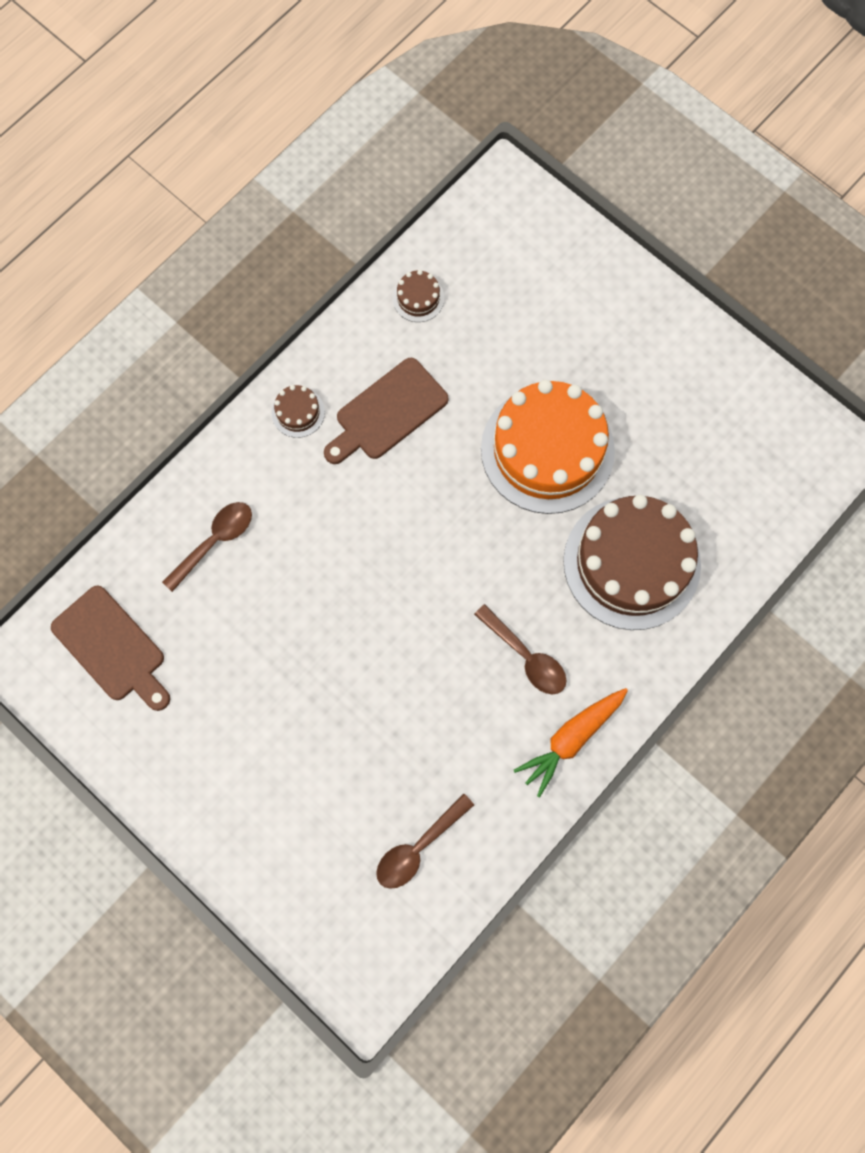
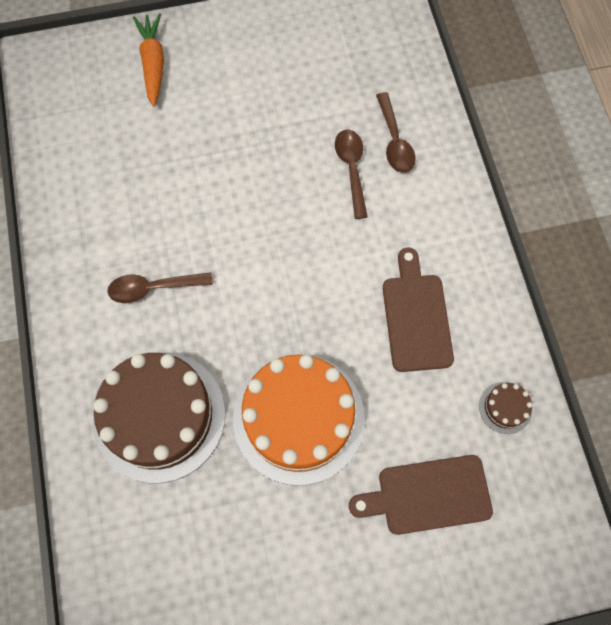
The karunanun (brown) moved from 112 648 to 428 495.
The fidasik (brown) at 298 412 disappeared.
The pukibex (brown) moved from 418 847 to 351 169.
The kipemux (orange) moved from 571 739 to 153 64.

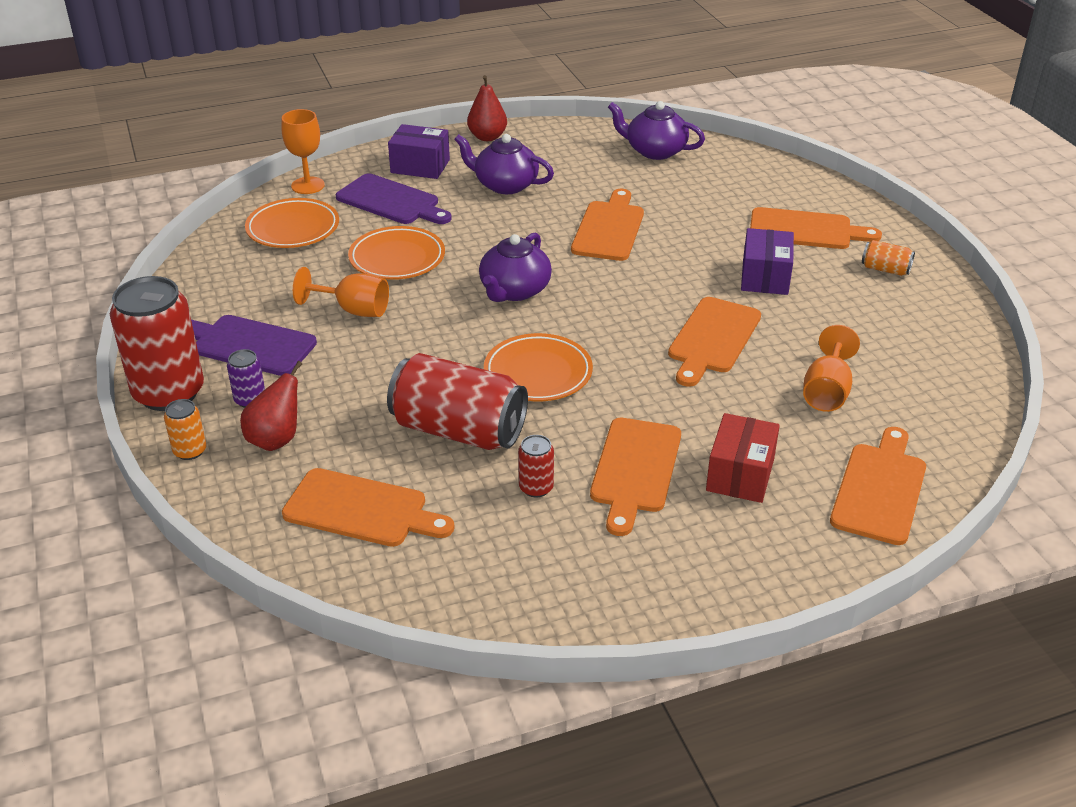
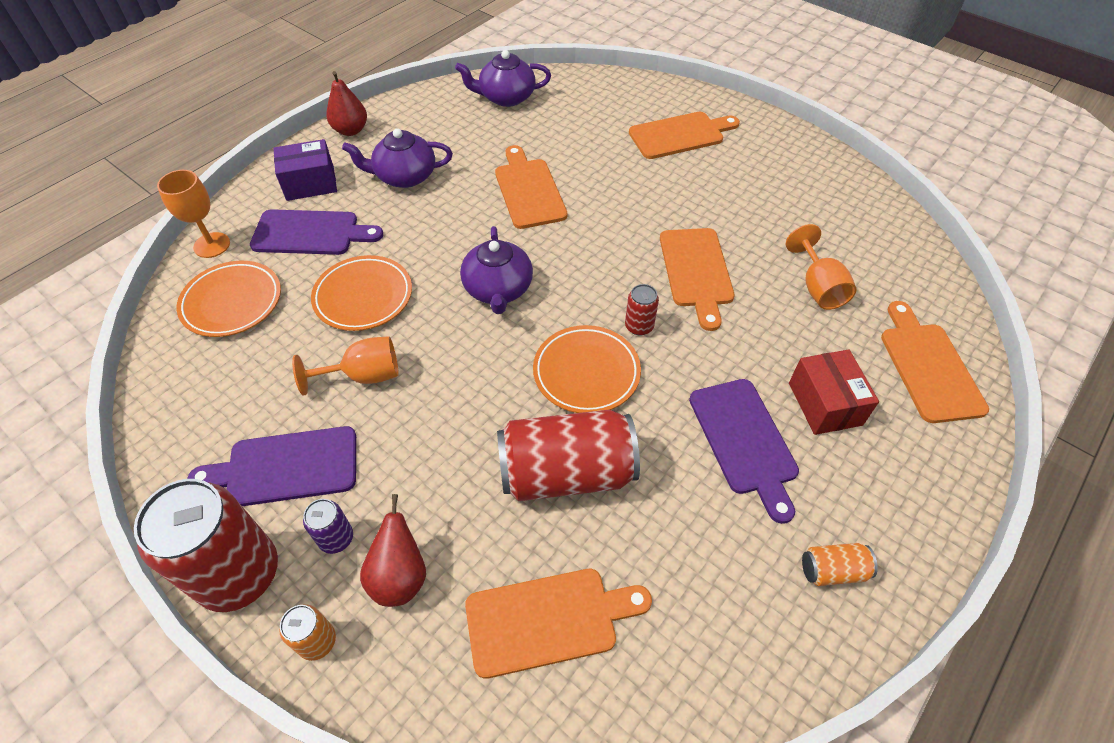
The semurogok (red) moved from 536 488 to 639 326.
The karunanun (orange) at 635 469 became the karunanun (purple) at 744 441.
The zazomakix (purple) at 765 277 disappeared.
The semurogok (orange) moved from 885 269 to 832 570.

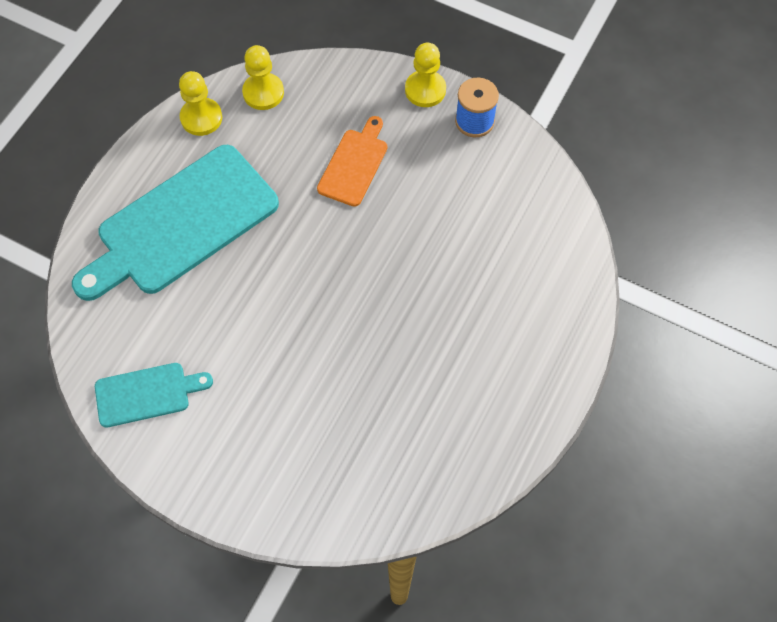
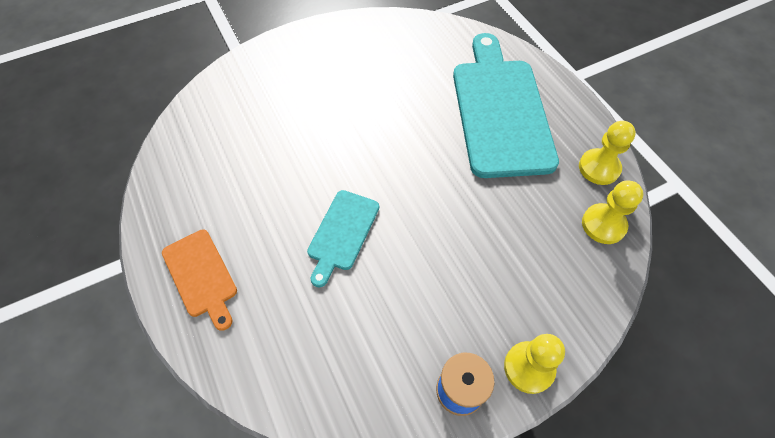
The karunanun (turquoise) moved from 147 394 to 342 233.
The karunanun (orange) moved from 354 164 to 201 276.

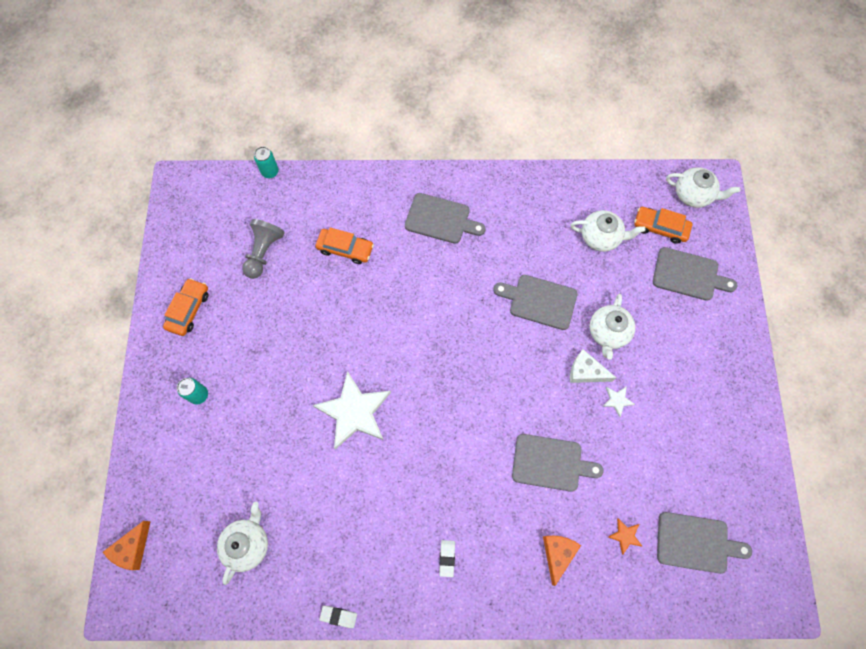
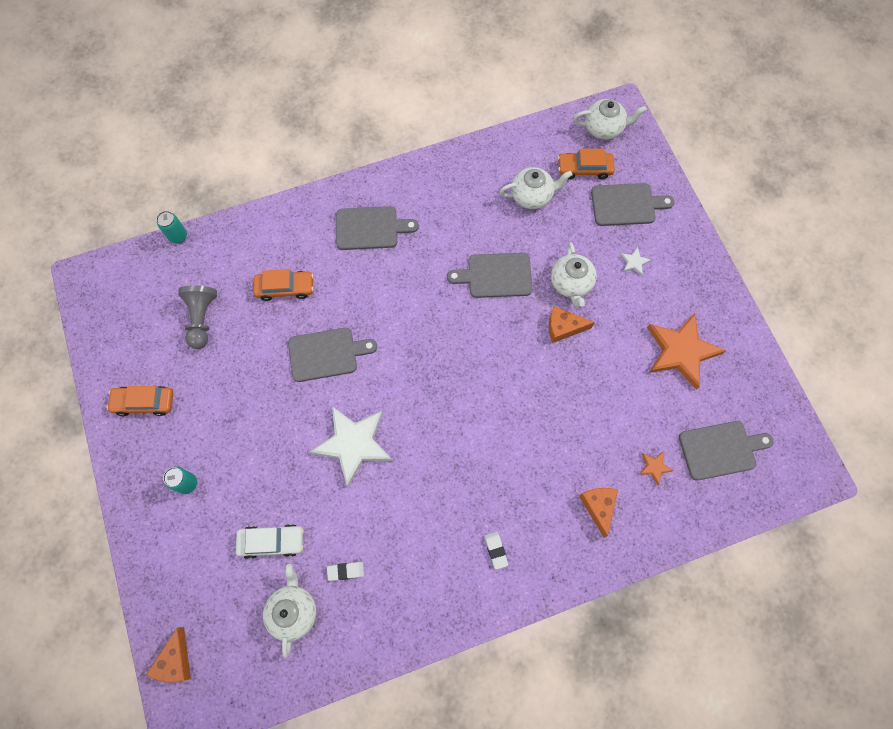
The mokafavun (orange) at 189 310 turned 90 degrees counterclockwise.
The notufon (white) moved from 338 616 to 345 571.
The karunanun (grey) moved from 550 463 to 326 354.
The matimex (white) at 585 372 became the matimex (orange) at 563 327.
The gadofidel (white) moved from 617 400 to 634 262.
The mokafavun (white) at 272 542 appeared.
The gadofidel (orange) at 681 351 appeared.

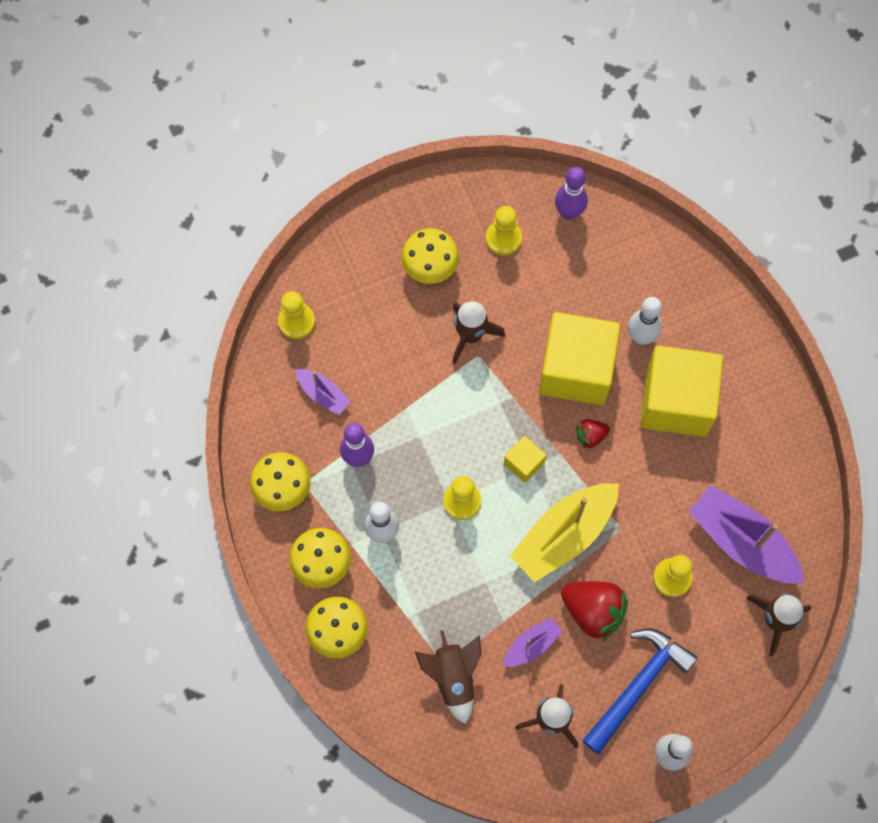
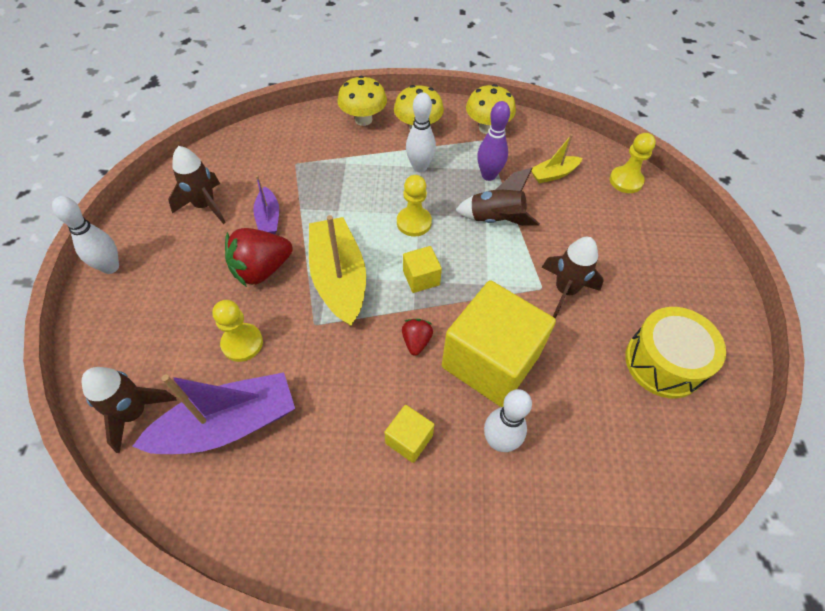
The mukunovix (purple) at 323 394 became the mukunovix (yellow) at 553 174.
The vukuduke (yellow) at 430 267 disappeared.
The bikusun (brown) moved from 453 678 to 496 219.
The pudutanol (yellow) at 503 238 was replaced by the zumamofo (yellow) at 663 362.
The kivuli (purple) at 569 212 disappeared.
The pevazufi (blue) at 637 686 disappeared.
The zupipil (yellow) at 676 401 changed to 0.44 times the size.

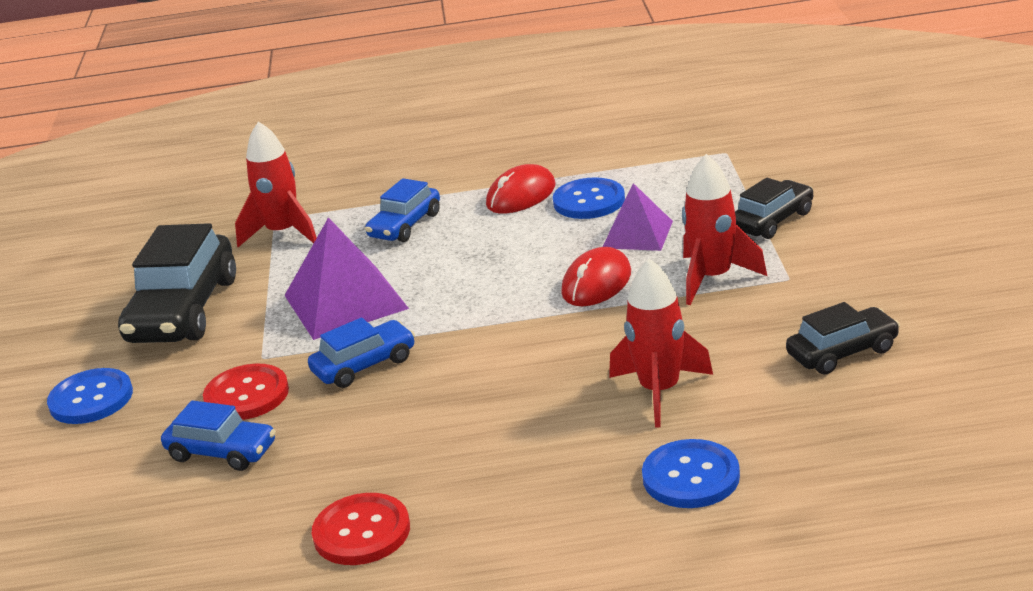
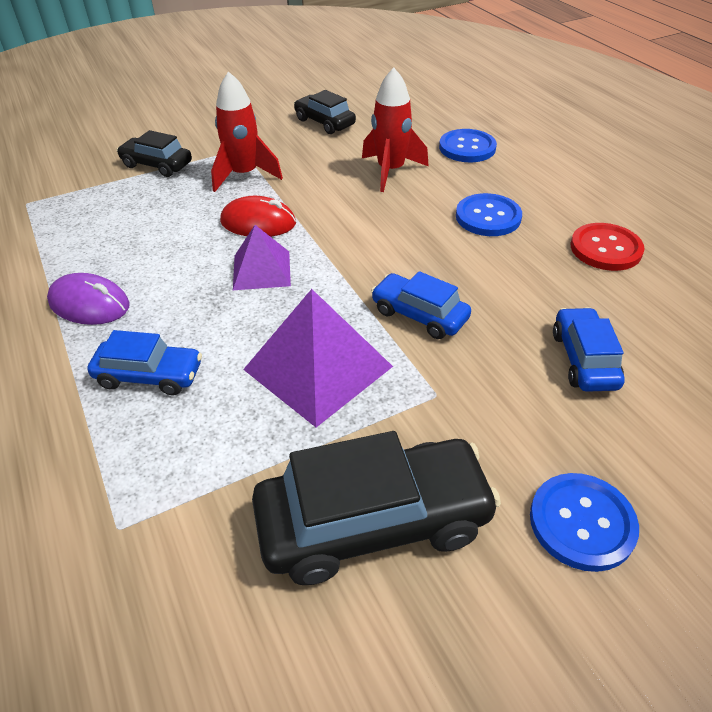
The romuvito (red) at 247 395 disappeared.
The bikusun (red) at 283 233 disappeared.
The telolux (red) at 521 195 became the telolux (purple) at 89 304.
The romuvito (blue) moved from 589 201 to 488 217.
The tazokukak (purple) moved from 637 234 to 261 270.

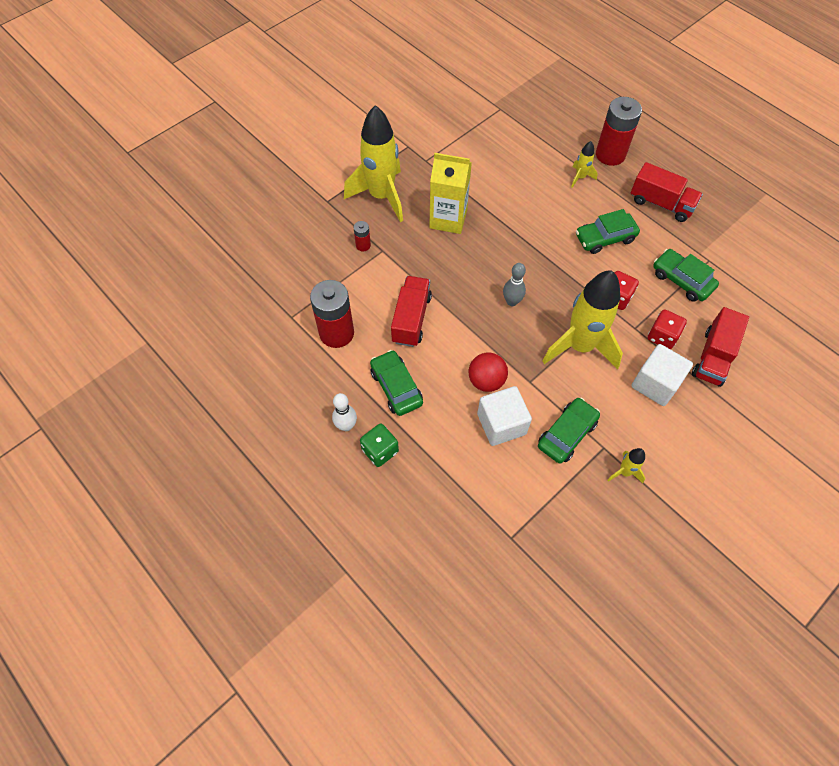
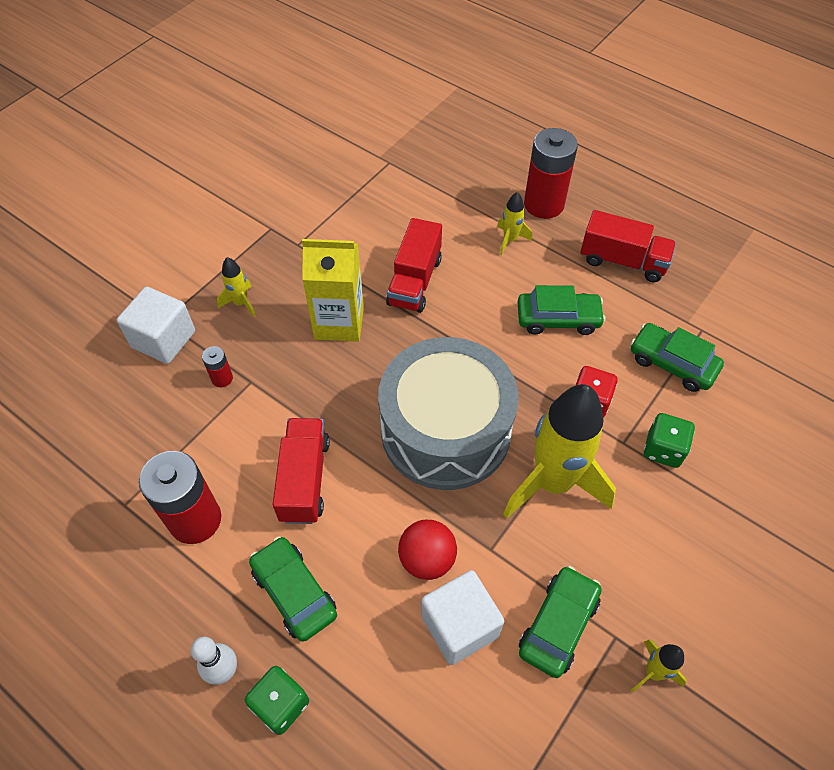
The bikusun (yellow) at 381 196 changed to 0.43 times the size.
The kivuli (grey) at 512 301 was replaced by the zumamofo (grey) at 445 430.
The mokafavun (green) at 605 238 turned 150 degrees counterclockwise.
The zupipil (white) moved from 655 384 to 163 339.
The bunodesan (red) at 662 336 became the bunodesan (green) at 663 449.
The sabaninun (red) moved from 713 357 to 414 281.

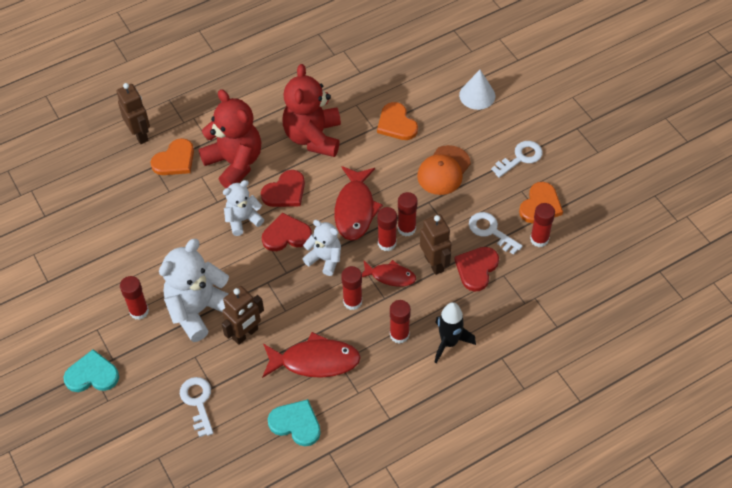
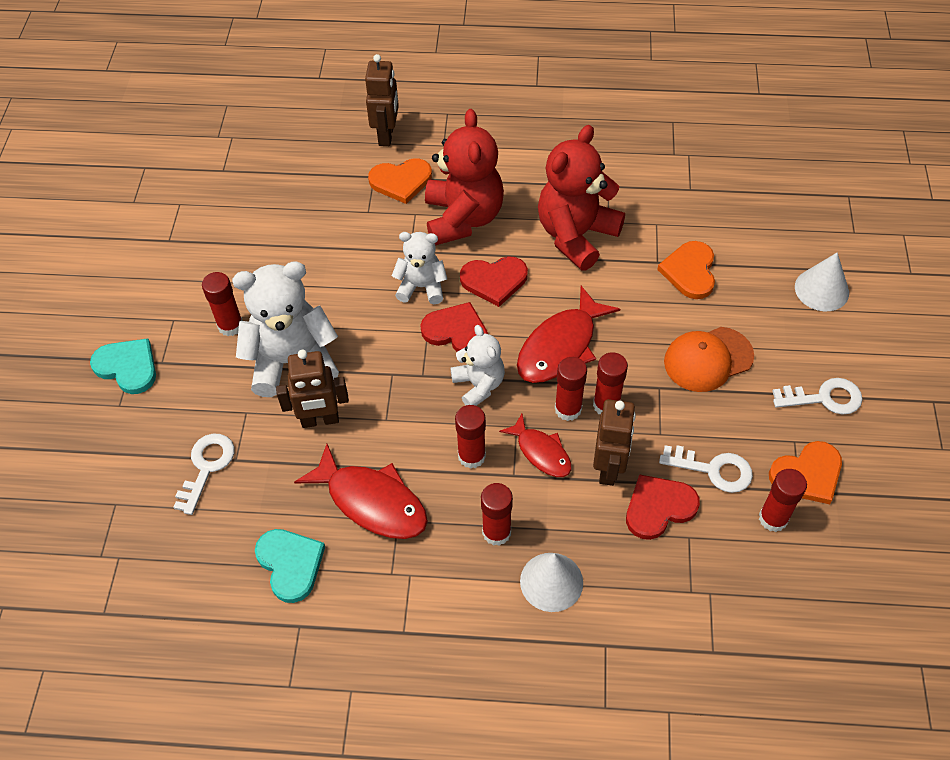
The bikusun (black) at 449 342 was replaced by the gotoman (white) at 551 581.
The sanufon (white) at 490 231 turned 120 degrees clockwise.

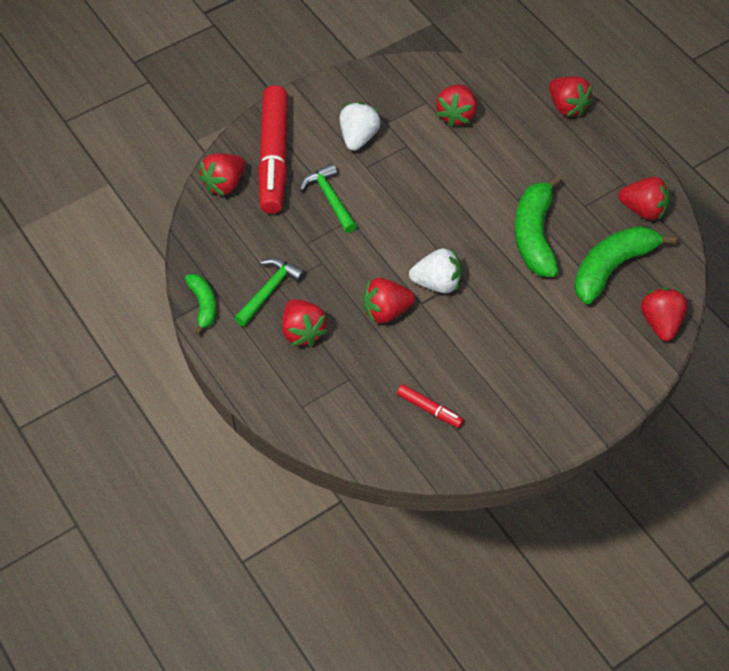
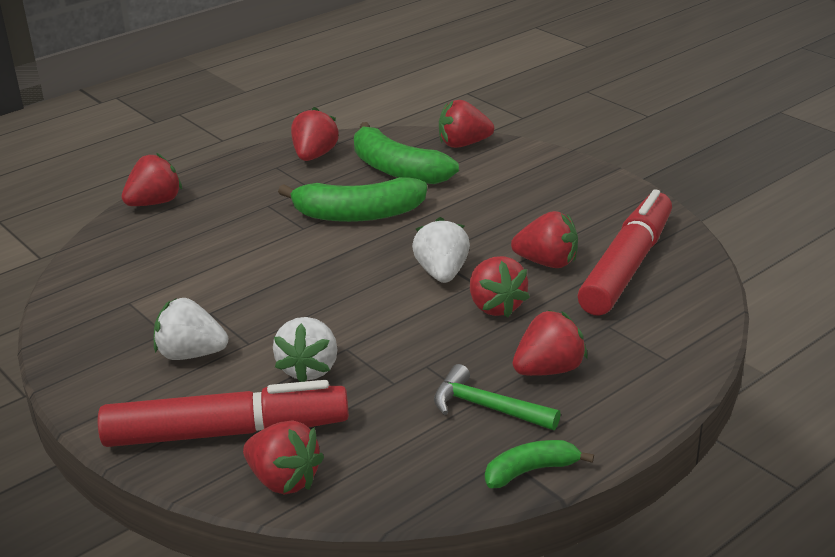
The pevazufi (green) at 330 198 was replaced by the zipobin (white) at 309 369.
The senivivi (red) at 429 409 changed to 2.31 times the size.
The zipobin (red) moved from 456 115 to 547 262.

